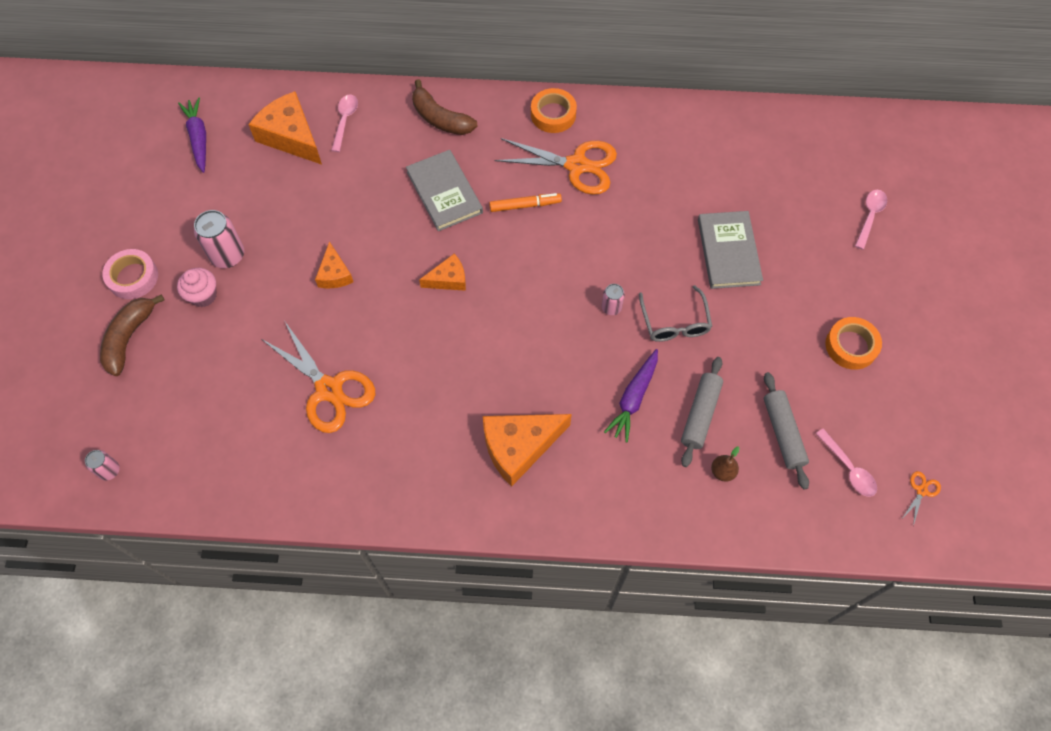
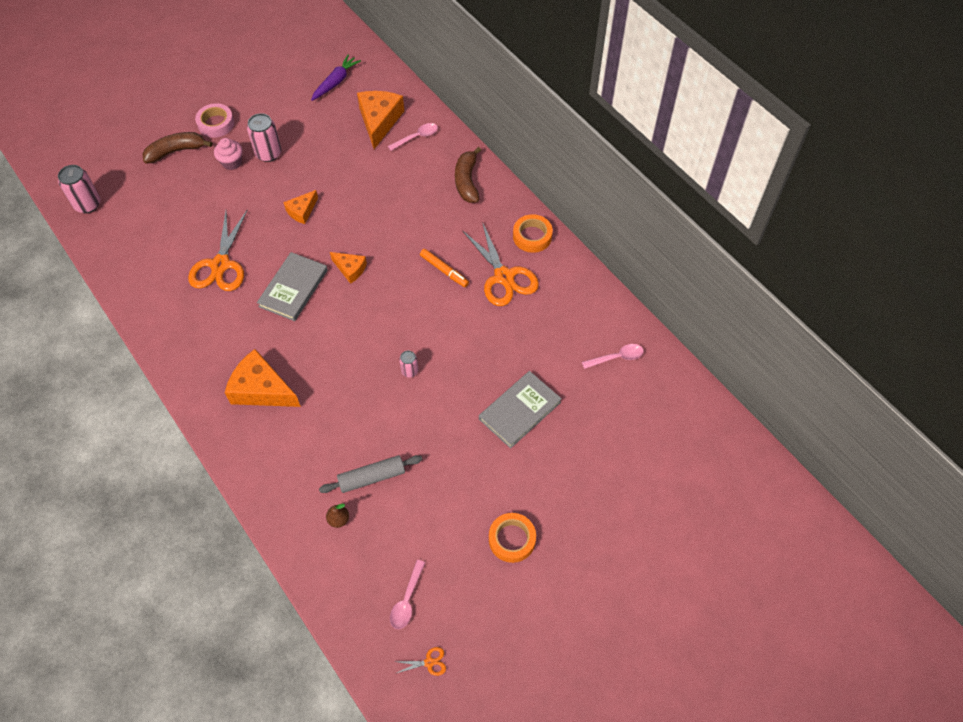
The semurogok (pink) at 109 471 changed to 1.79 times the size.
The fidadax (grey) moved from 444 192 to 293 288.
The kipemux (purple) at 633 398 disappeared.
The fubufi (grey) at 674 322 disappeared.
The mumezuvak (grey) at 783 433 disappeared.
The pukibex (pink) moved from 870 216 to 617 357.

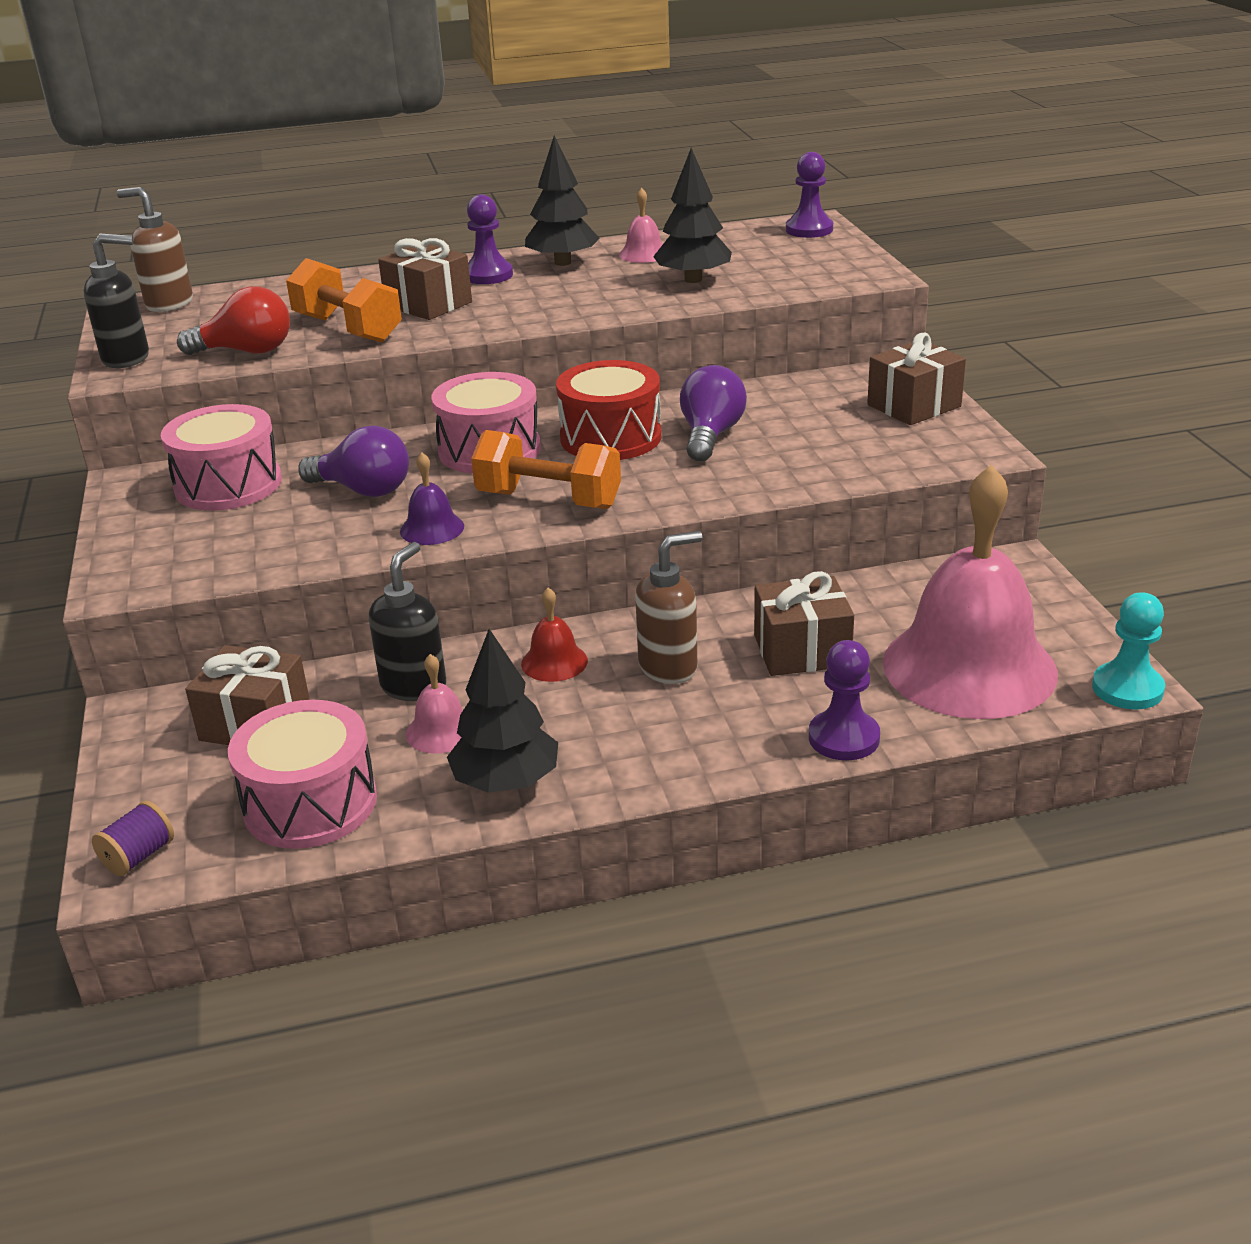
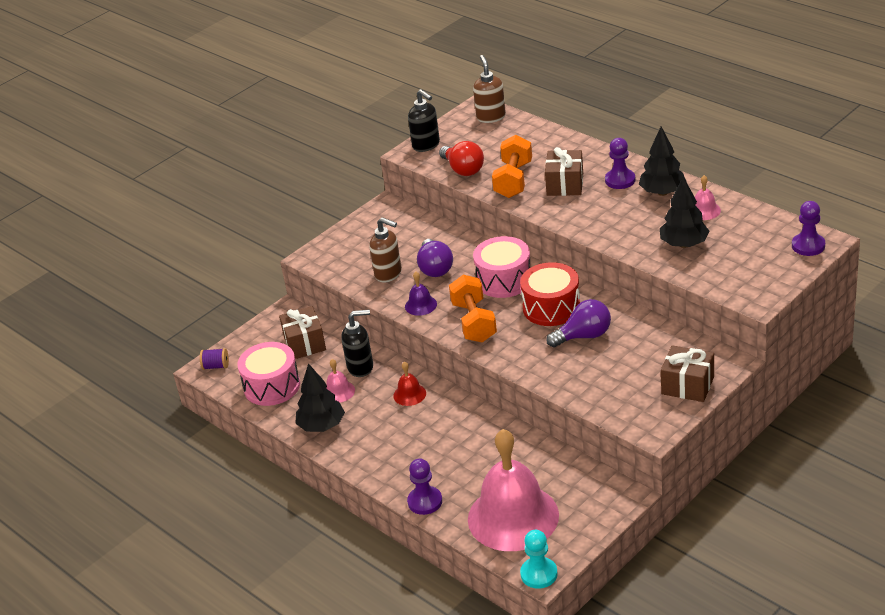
The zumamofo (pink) at 228 485 disappeared.
The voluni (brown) moved from 669 667 to 389 274.
The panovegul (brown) at 802 651 disappeared.

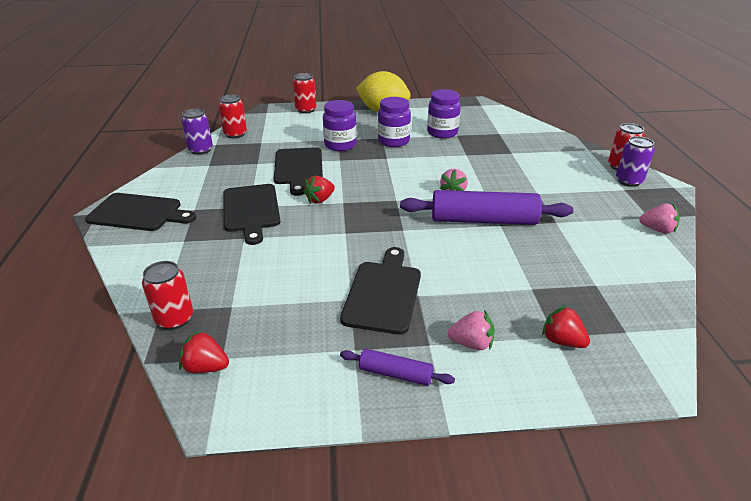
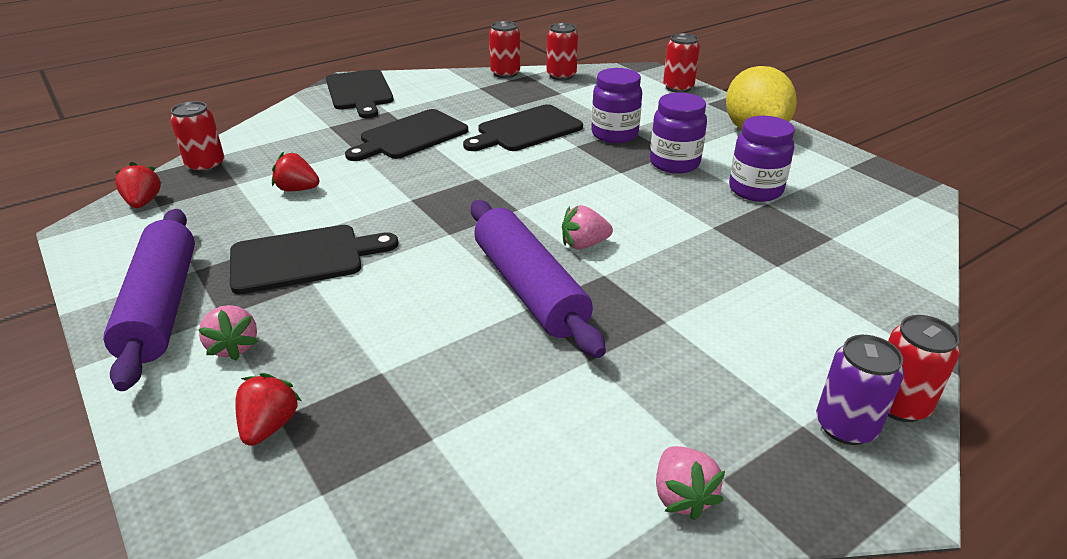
The semurogok (purple) at 201 150 became the semurogok (red) at 505 73.
The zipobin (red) moved from 320 200 to 297 189.
The mumezuvak (purple) at 395 373 changed to 2.03 times the size.

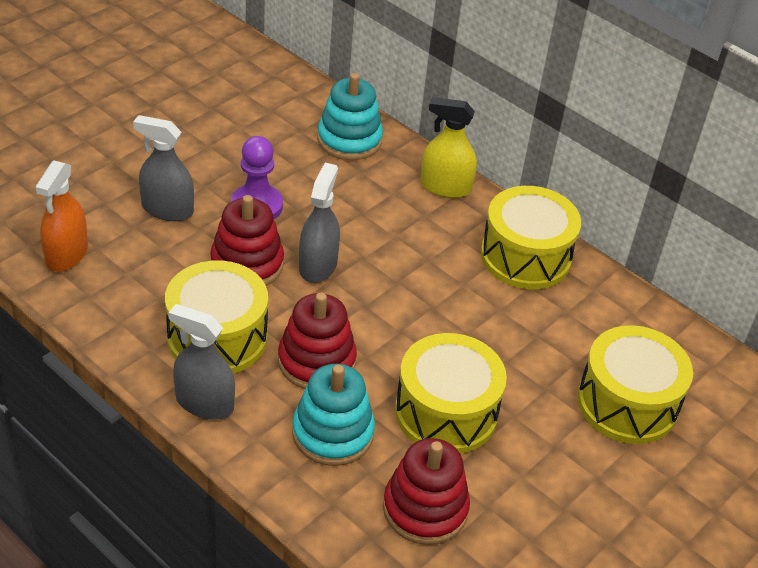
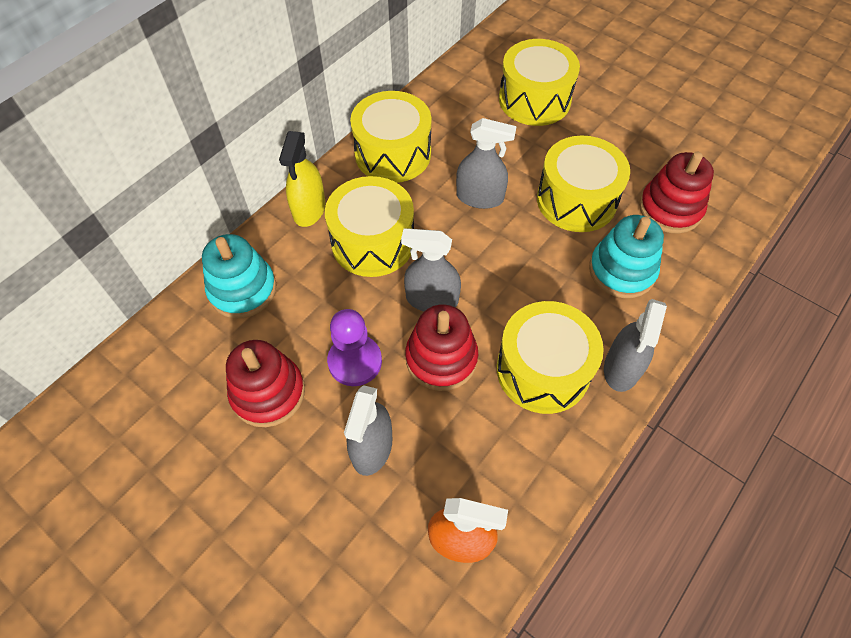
The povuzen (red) moved from 316 361 to 268 393.
The zumamofo (yellow) at 373 242 appeared.
The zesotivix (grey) at 480 197 appeared.

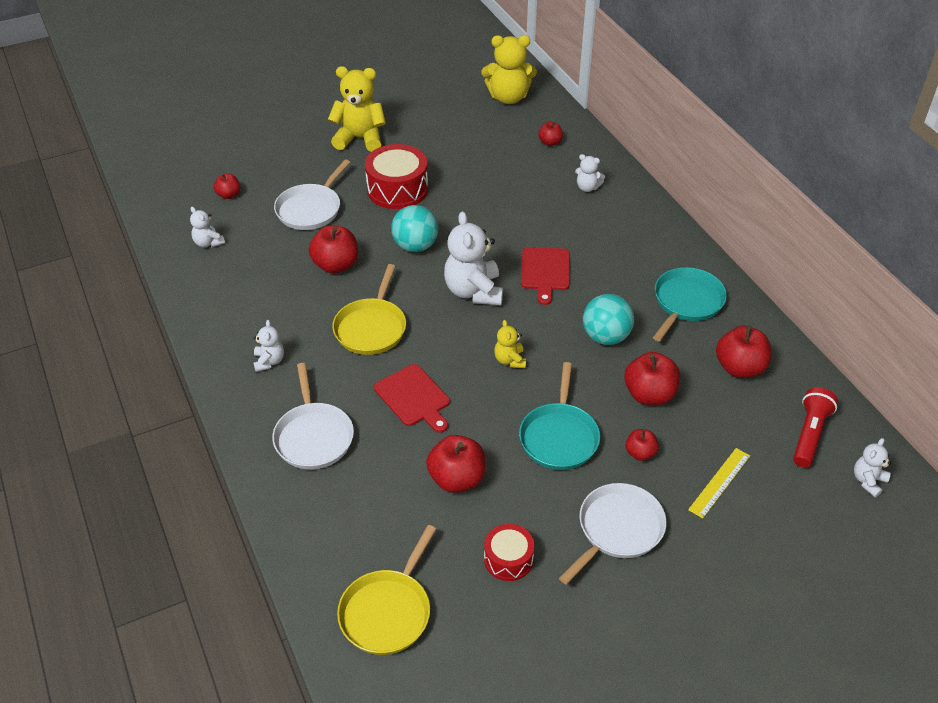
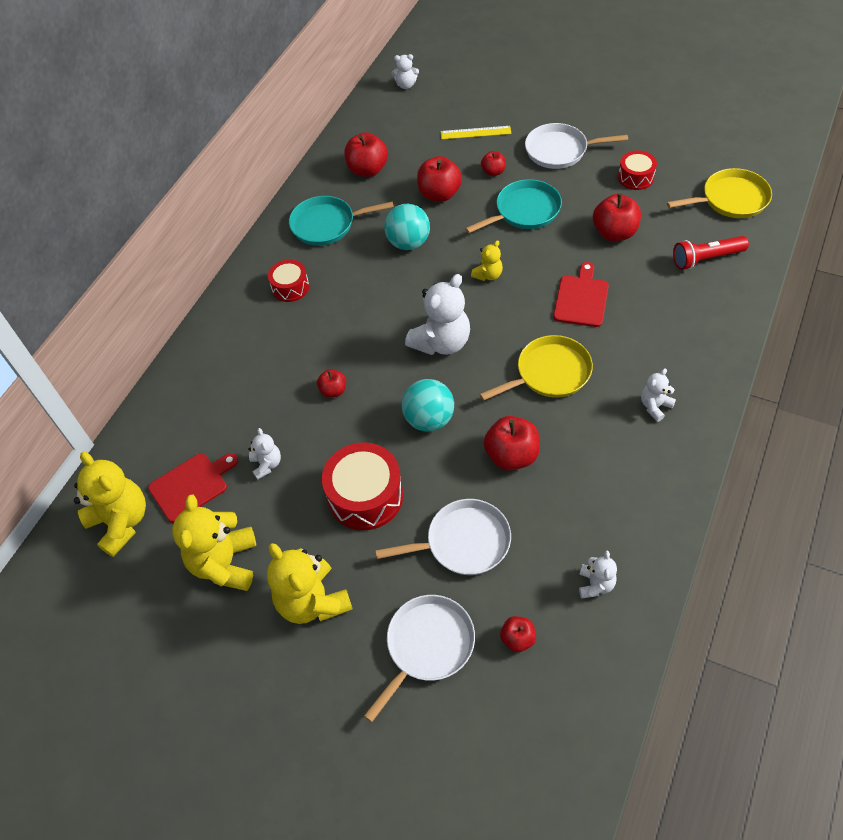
The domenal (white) moved from 313 437 to 427 645.
The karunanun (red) moved from 545 271 to 191 485.
The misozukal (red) moved from 550 142 to 333 390.
The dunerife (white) moved from 587 187 to 267 464.
The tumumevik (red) moved from 809 434 to 706 259.
The dunerife (yellow) at 225 563 appeared.
The zumamofo (red) at 290 287 appeared.

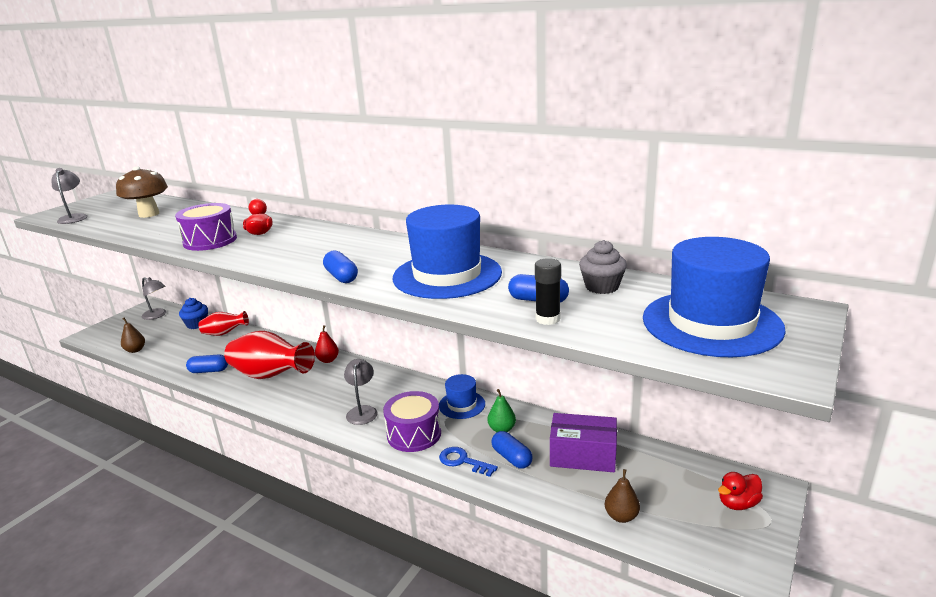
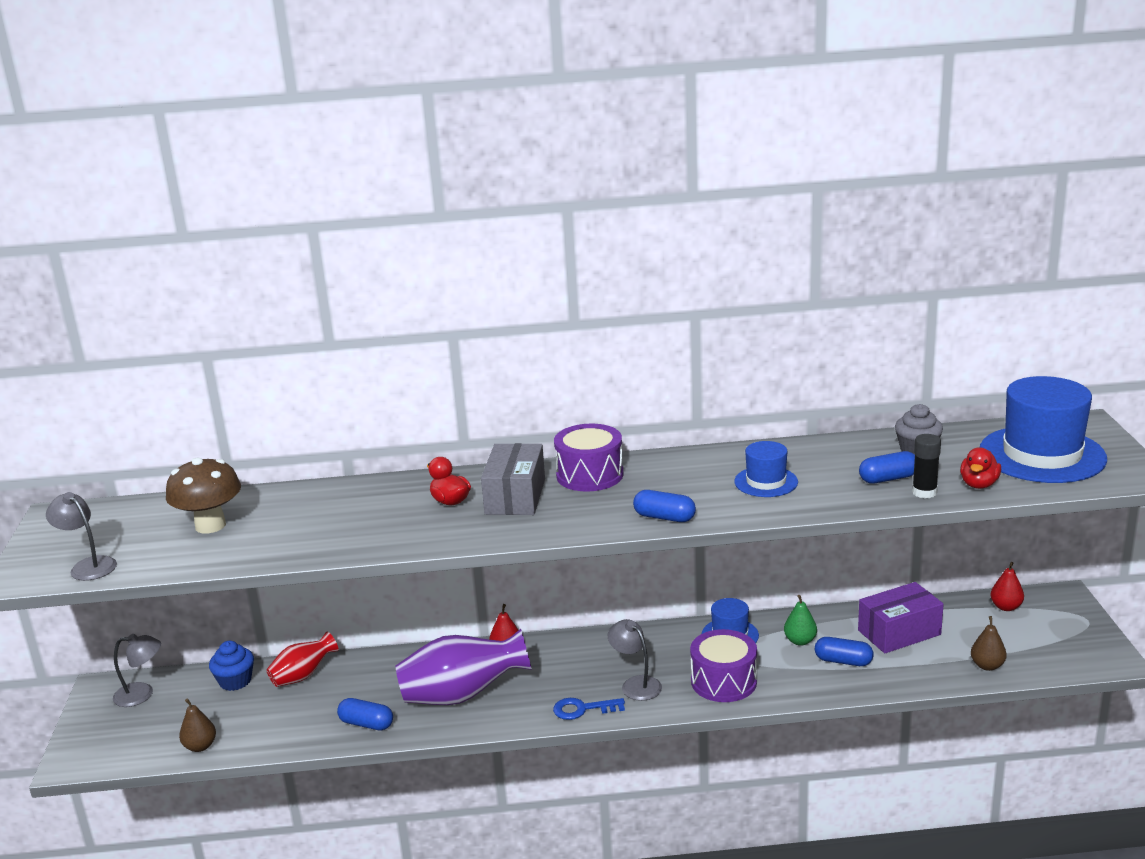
The zumamofo (purple) moved from 210 241 to 590 475.
The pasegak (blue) at 209 371 turned 60 degrees clockwise.
The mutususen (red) at 270 376 became the mutususen (purple) at 462 695.
The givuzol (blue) at 447 275 changed to 0.52 times the size.
The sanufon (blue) moved from 463 461 to 583 709.
The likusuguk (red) moved from 738 503 to 979 484.
The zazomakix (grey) at 515 496 appeared.
The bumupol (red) at 1006 607 appeared.

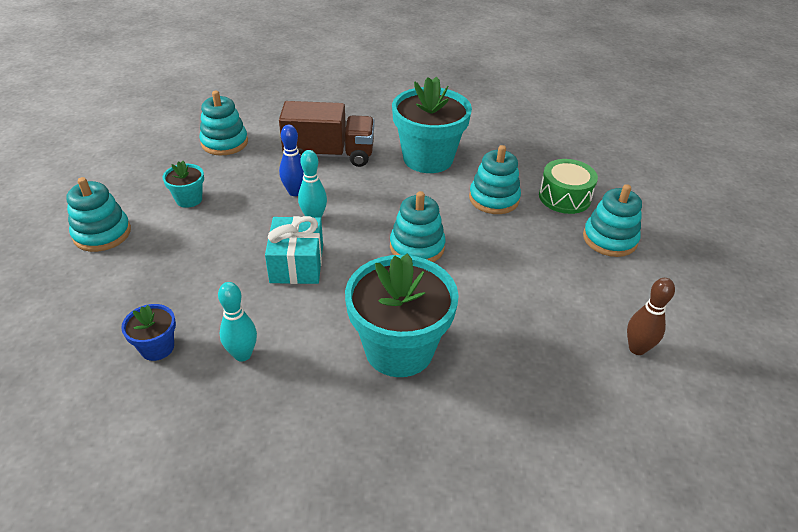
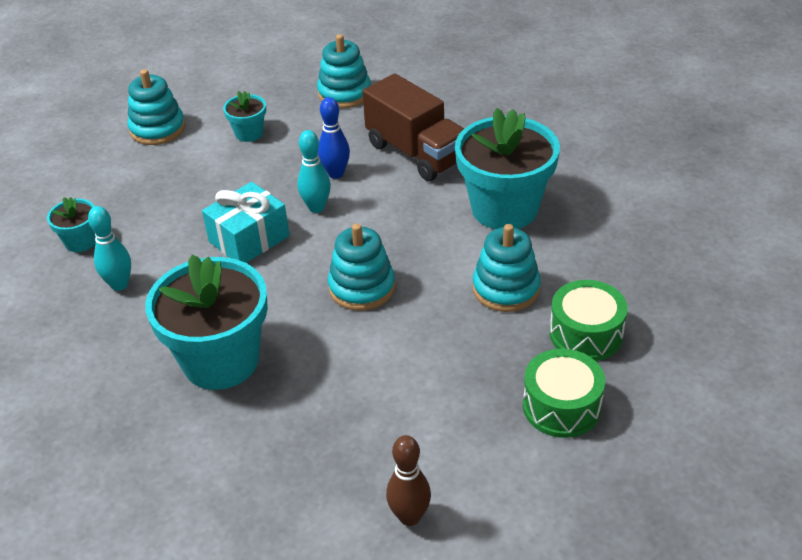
The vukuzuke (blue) at 157 347 became the vukuzuke (turquoise) at 80 241.
The povuzen (turquoise) at 609 239 was replaced by the zumamofo (green) at 561 406.

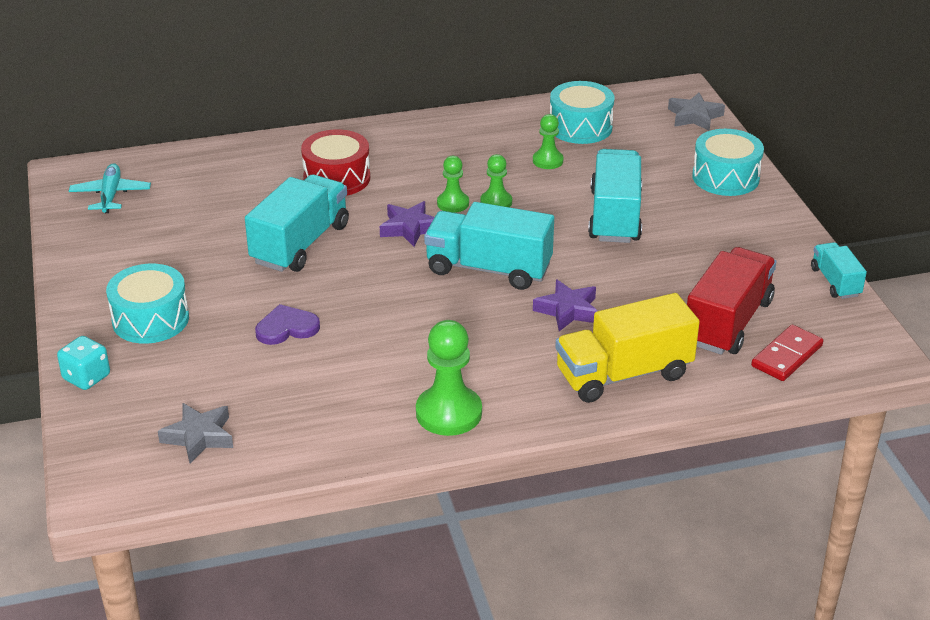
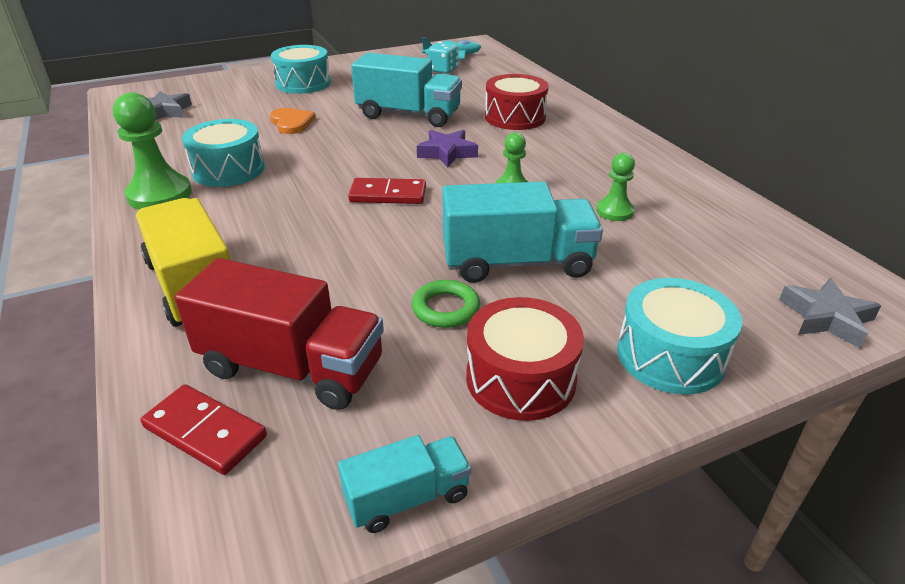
The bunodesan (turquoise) moved from 86 377 to 443 70.
The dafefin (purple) at 287 328 became the dafefin (orange) at 291 123.
The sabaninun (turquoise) at 488 269 was replaced by the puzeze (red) at 388 195.
The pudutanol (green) at 453 203 disappeared.
The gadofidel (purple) at 568 310 disappeared.
The zumamofo (turquoise) moved from 580 127 to 228 170.
The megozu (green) at 445 308 appeared.
The zumamofo (red) at 521 378 appeared.

